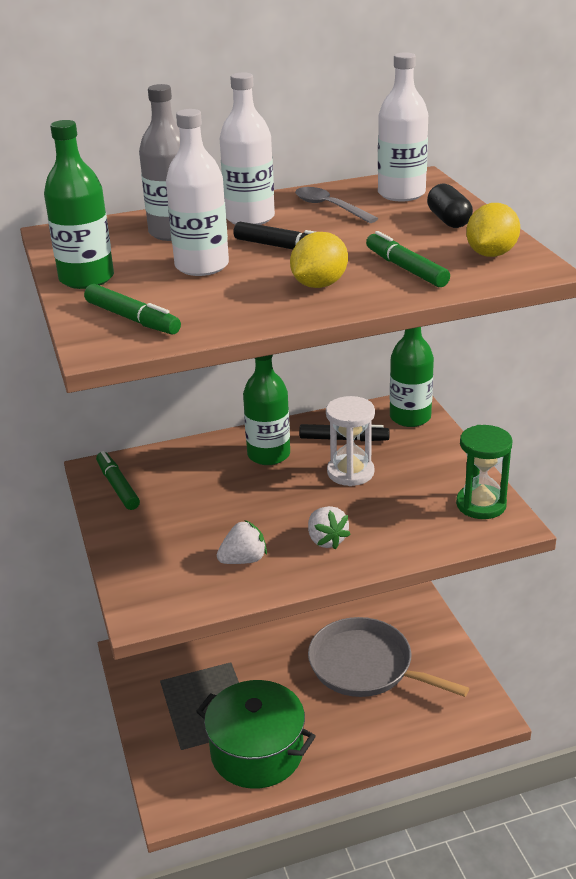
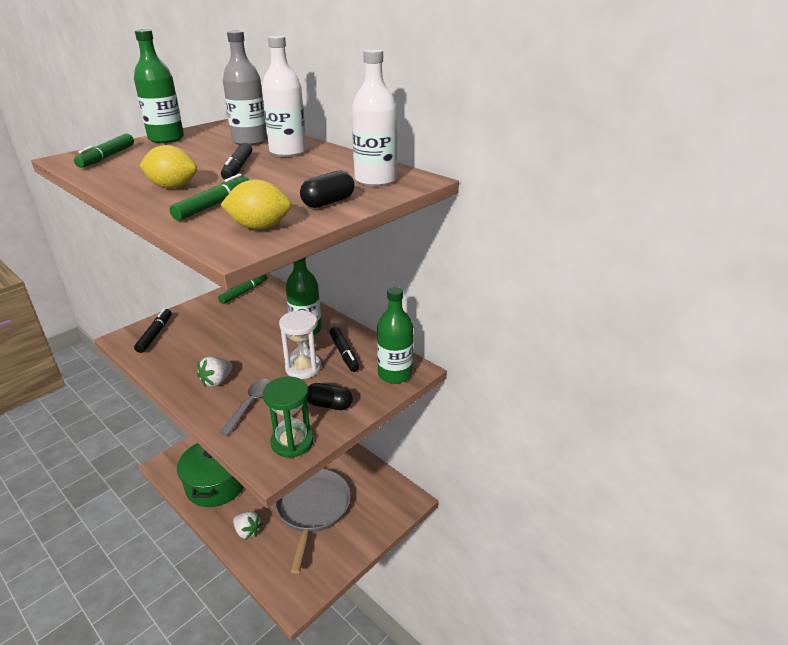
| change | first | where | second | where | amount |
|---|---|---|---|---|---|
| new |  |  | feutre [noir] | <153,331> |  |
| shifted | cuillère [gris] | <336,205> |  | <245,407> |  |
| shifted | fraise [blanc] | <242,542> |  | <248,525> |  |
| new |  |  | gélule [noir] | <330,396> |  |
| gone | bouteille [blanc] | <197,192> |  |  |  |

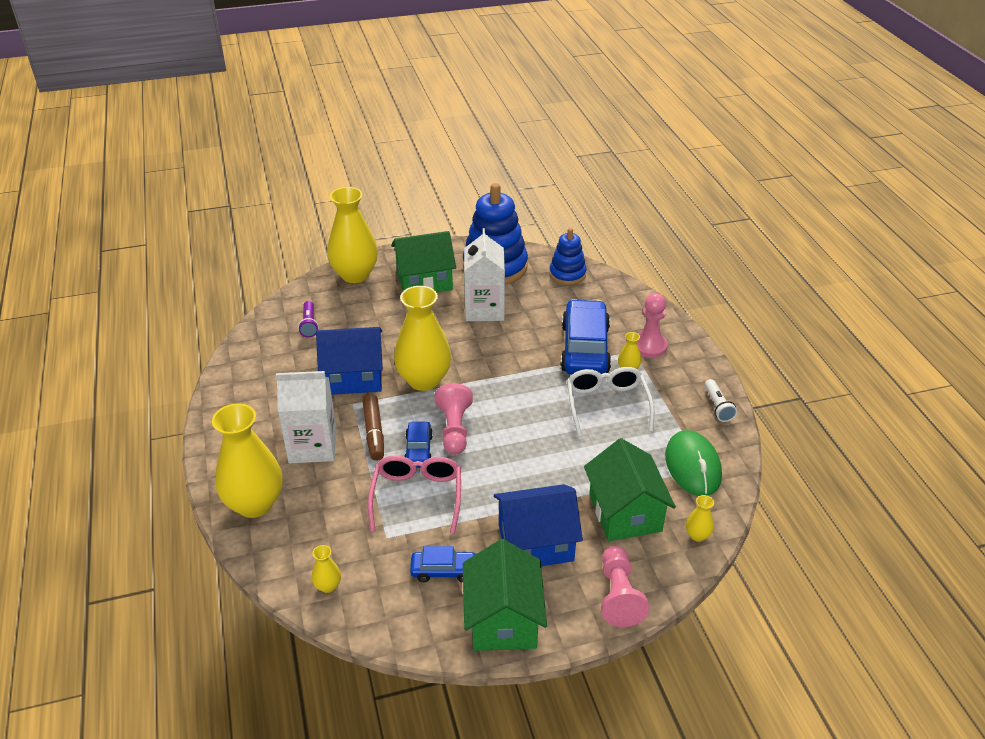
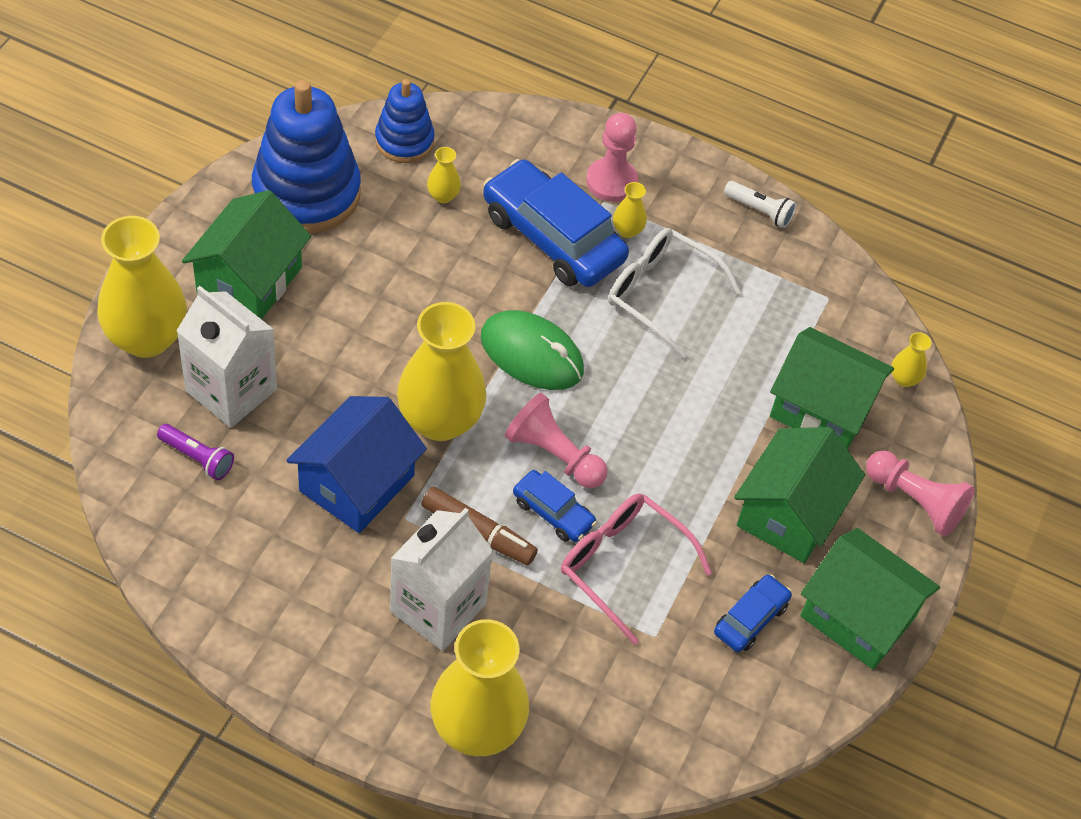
| change | first | where | second | where | amount |
|---|---|---|---|---|---|
| shifted | brique de lait [blanc] | <484,274> |  | <227,357> |  |
| shifted | vase [jaune] | <326,569> |  | <444,175> |  |
| shifted | souris [vert] | <693,463> |  | <532,350> |  |
| repainted | maison [bleu] | <538,525> | maison [vert] | <799,495> |  |

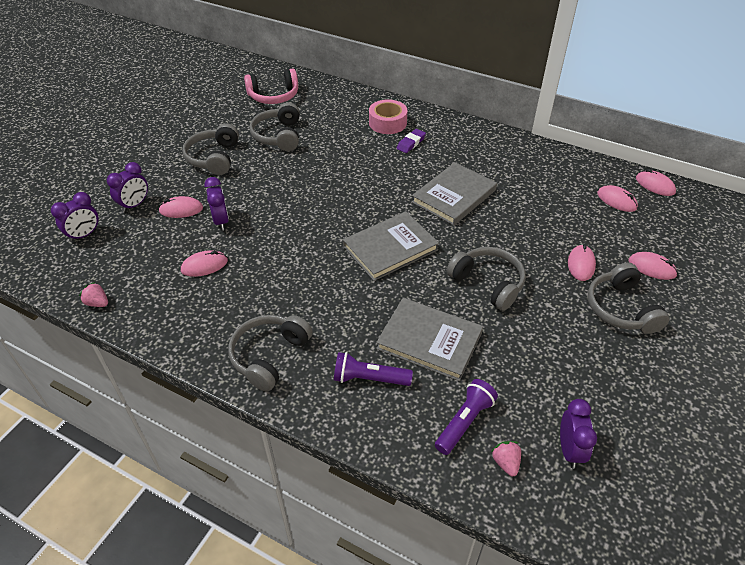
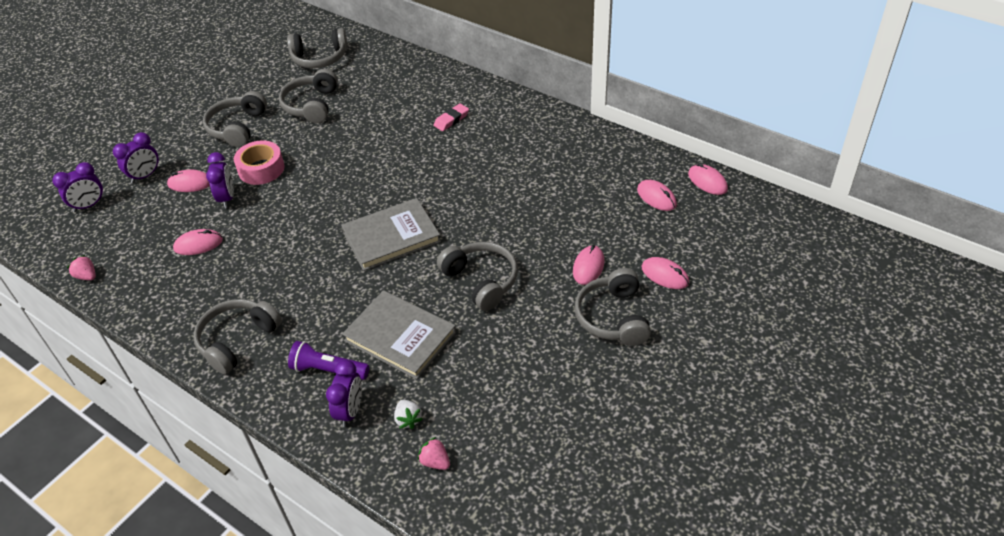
| change | first | where | second | where | amount |
|---|---|---|---|---|---|
| shifted | ruban adhésif [rose] | <388,117> |  | <259,162> |  |
| repainted | casque audio [rose] | <271,86> | casque audio [gris] | <317,48> |  |
| shifted | réveil [violet] | <578,434> |  | <344,393> |  |
| swapped | lampe de poche [violet] | <466,417> | fraise [blanc] | <408,414> |  |
| rotated | fraise [rose] | <506,458> |  | <434,453> | 45 degrees counterclockwise |
| repainted | gomme [violet] | <411,141> | gomme [rose] | <451,117> |  |
| gone | livre [gris] | <454,194> |  |  |  |

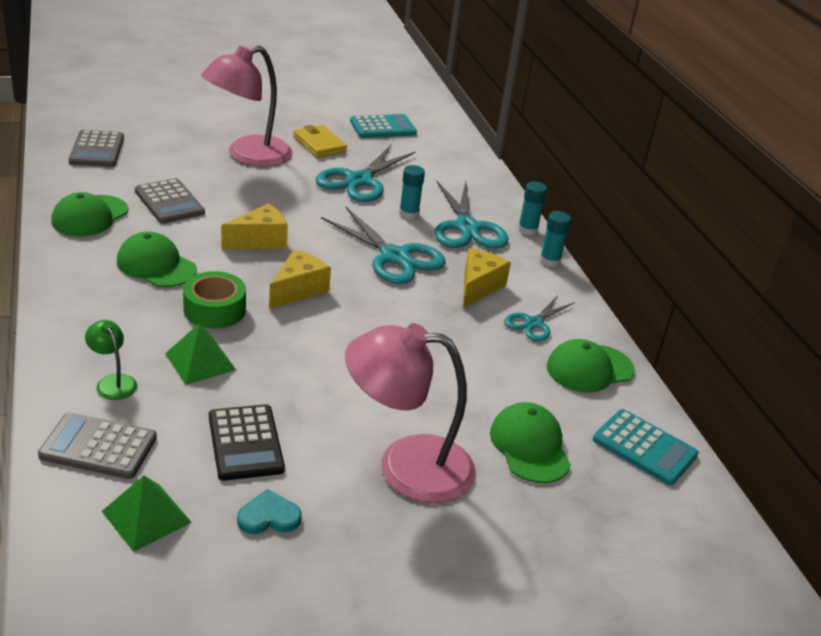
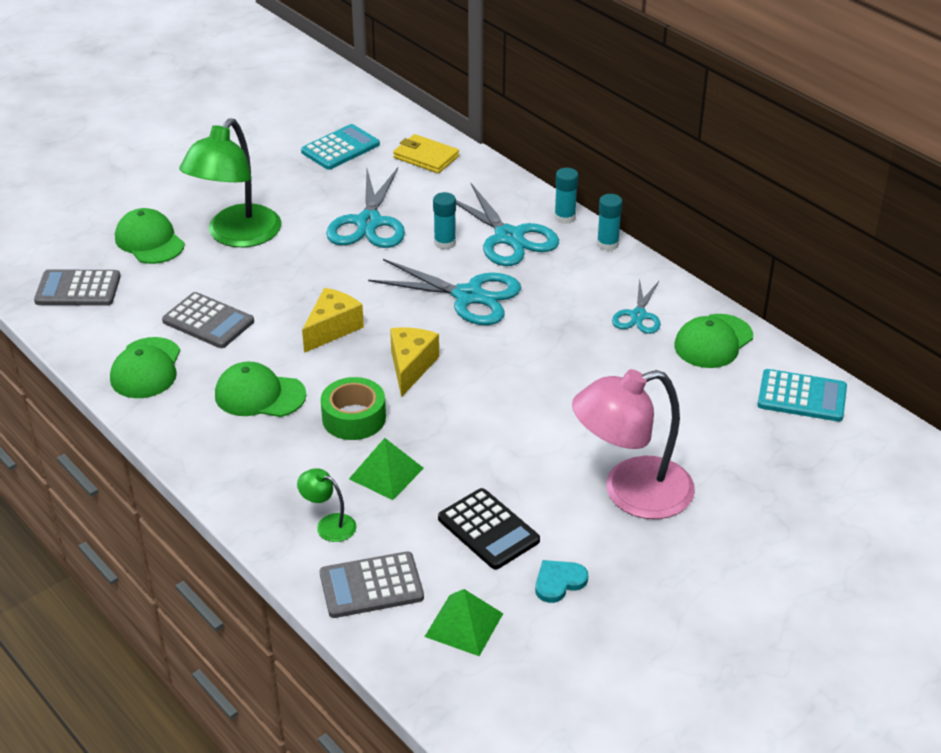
| change | first | where | second | where | amount |
|---|---|---|---|---|---|
| rotated | calculatrice [gris] | <96,148> |  | <77,287> | 120 degrees clockwise |
| shifted | casquette [vert] | <530,442> |  | <150,236> |  |
| repainted | lampe [rose] | <246,106> | lampe [vert] | <230,182> |  |
| shifted | portefeuille [jaune] | <320,141> |  | <426,153> |  |
| gone | fromage [jaune] | <487,278> |  |  |  |

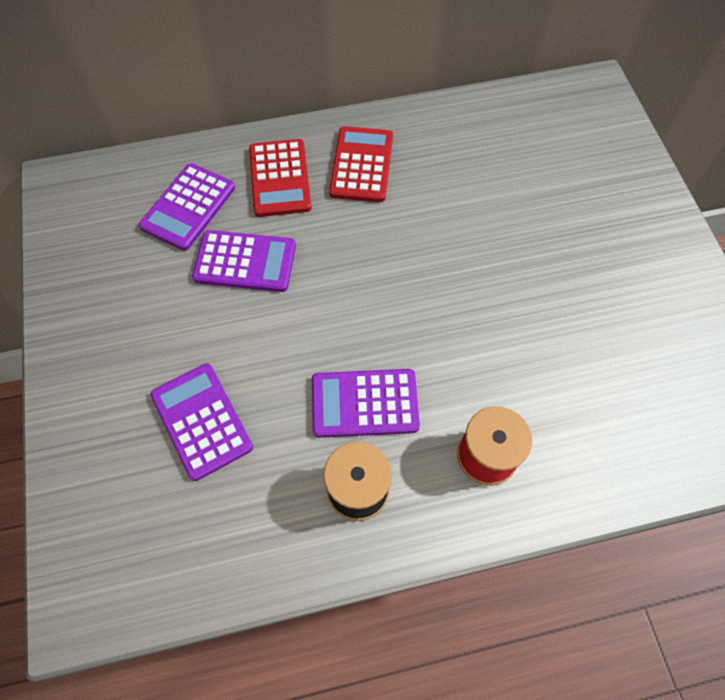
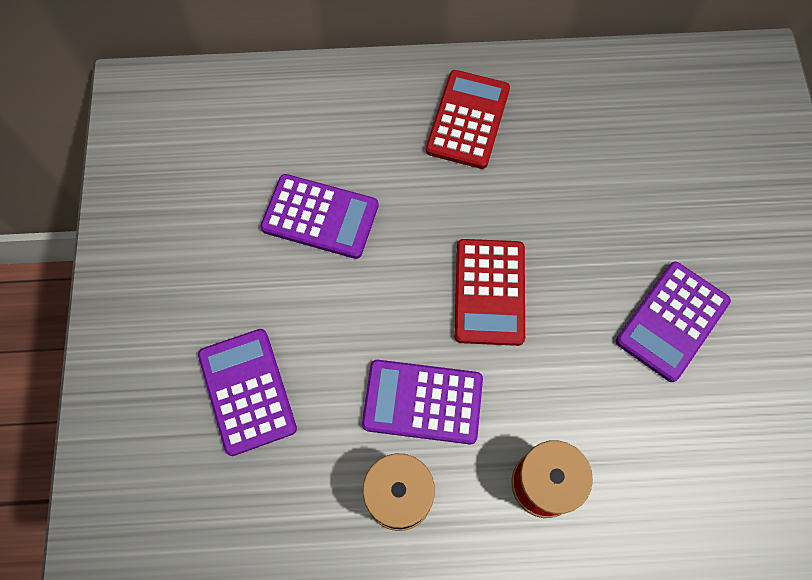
| change | first | where | second | where | amount |
|---|---|---|---|---|---|
| shifted | calculatrice [rouge] | <280,178> |  | <490,292> |  |
| shifted | calculatrice [violet] | <187,207> |  | <673,322> |  |

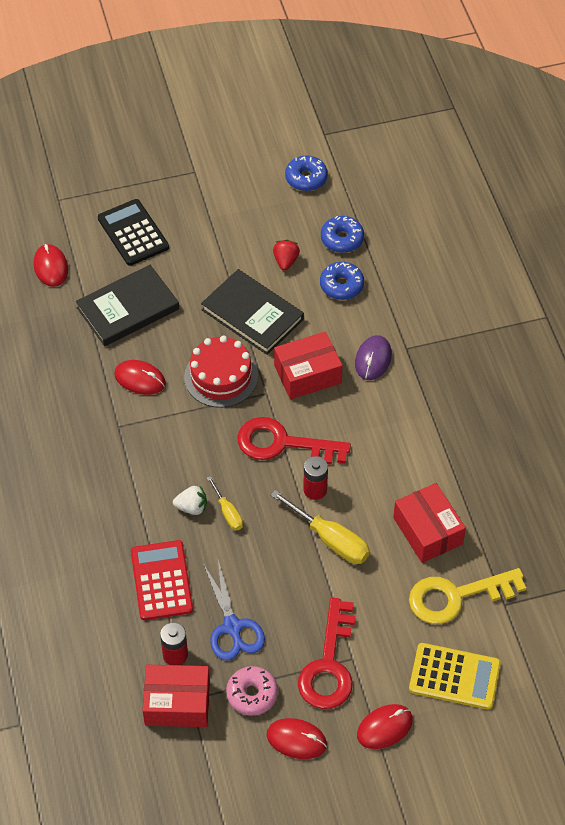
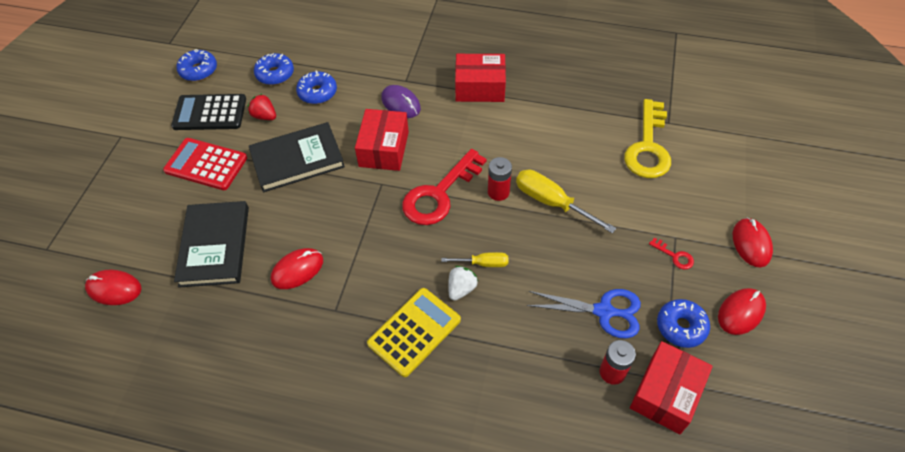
| change | first | where | second | where | amount |
|---|---|---|---|---|---|
| shifted | calculatrice [rouge] | <162,580> |  | <205,164> |  |
| shifted | calculatrice [noir] | <133,232> |  | <208,112> |  |
| shifted | calculatrice [jaune] | <455,676> |  | <414,332> |  |
| shifted | boîte [rouge] | <429,523> |  | <480,78> |  |
| rotated | tournevis [jaune] | <320,527> |  | <566,201> | 120 degrees counterclockwise |
| scaled | clé [rouge] | <327,653> |  | <671,253> | x0.41 |
| repainted | beignet [rose] | <252,690> | beignet [bleu] | <683,323> |  |
| gone | gâteau [rouge] | <221,372> |  |  |  |

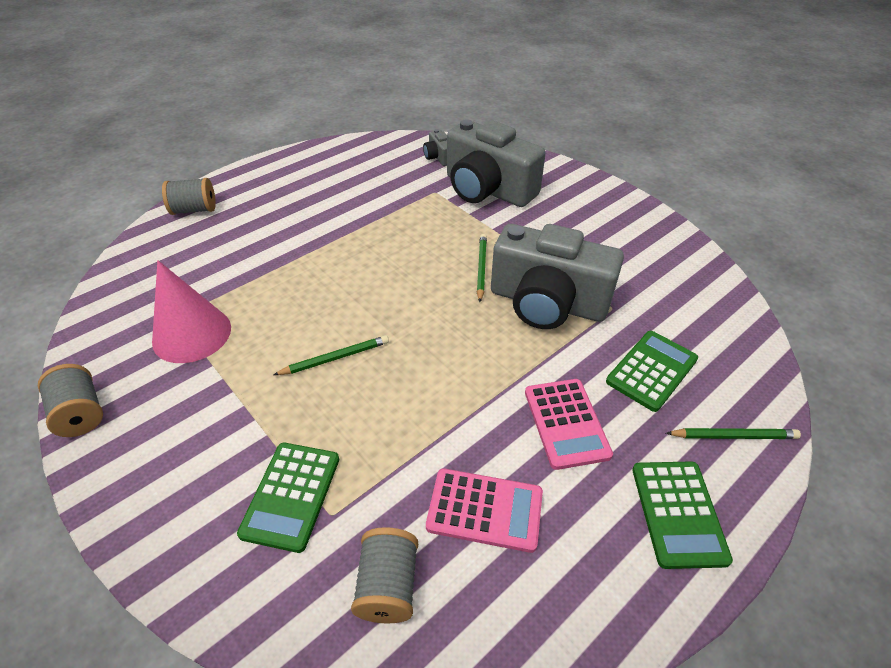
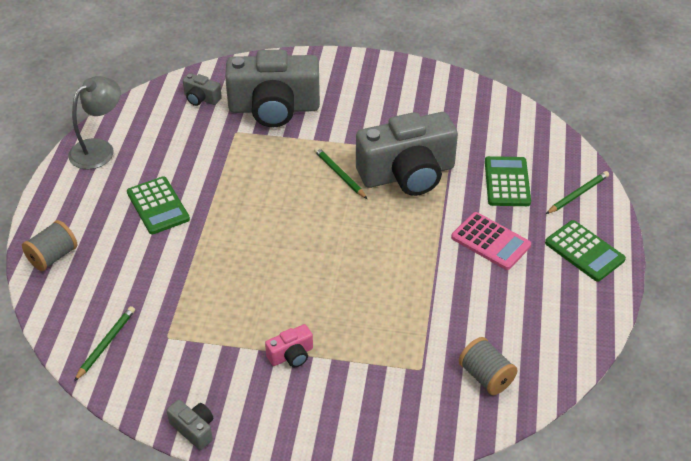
| change | first | where | second | where | amount |
|---|---|---|---|---|---|
| new |  |  | lampe [gris] | <94,122> |  |
| shifted | crayon [vert] | <331,355> |  | <104,343> |  |
| shifted | calculatrice [vert] | <288,498> |  | <158,205> |  |
| swapped | bobine [gris] | <70,400> | appareil photo [gris] | <190,425> |  |
| new |  |  | appareil photo [rose] | <289,345> |  |
| gone | cône [rose] | <191,311> |  |  |  |
| gone | calculatrice [rose] | <484,510> |  |  |  |

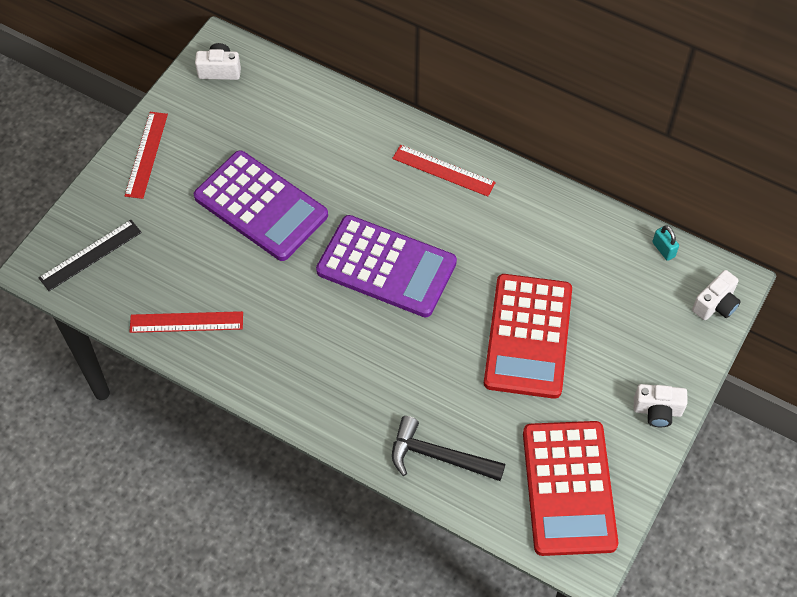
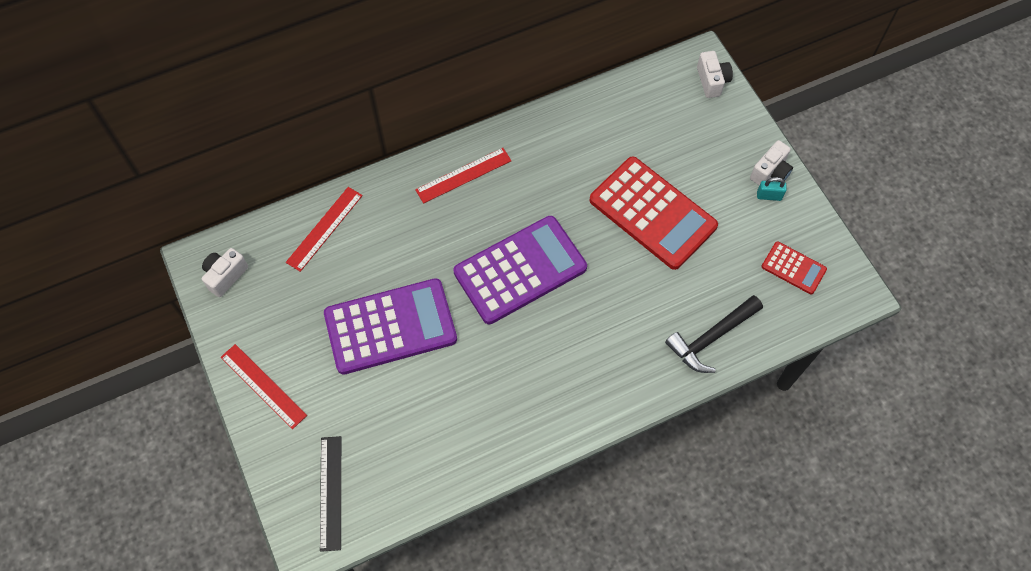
| change | first | where | second | where | amount |
|---|---|---|---|---|---|
| shifted | règle [rouge] | <186,322> |  | <324,229> |  |
| shifted | cadenas [turquoise] | <665,243> |  | <772,189> |  |
| scaled | calculatrice [rouge] | <570,488> |  | <794,267> | x0.48 |

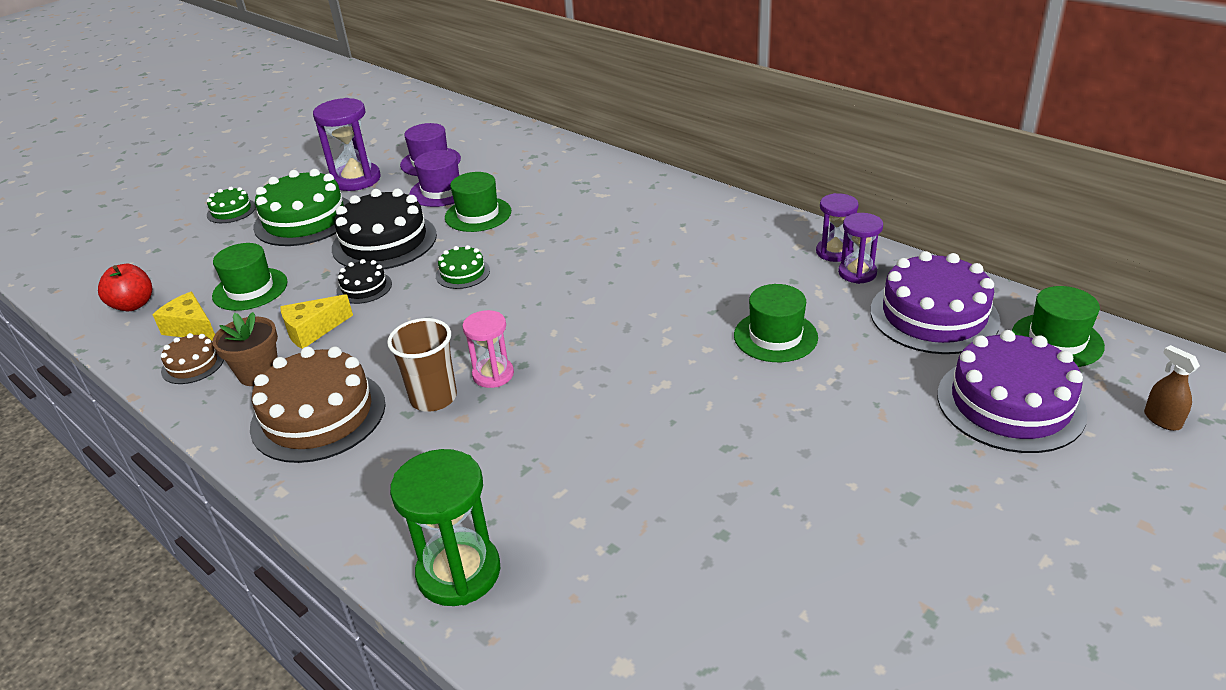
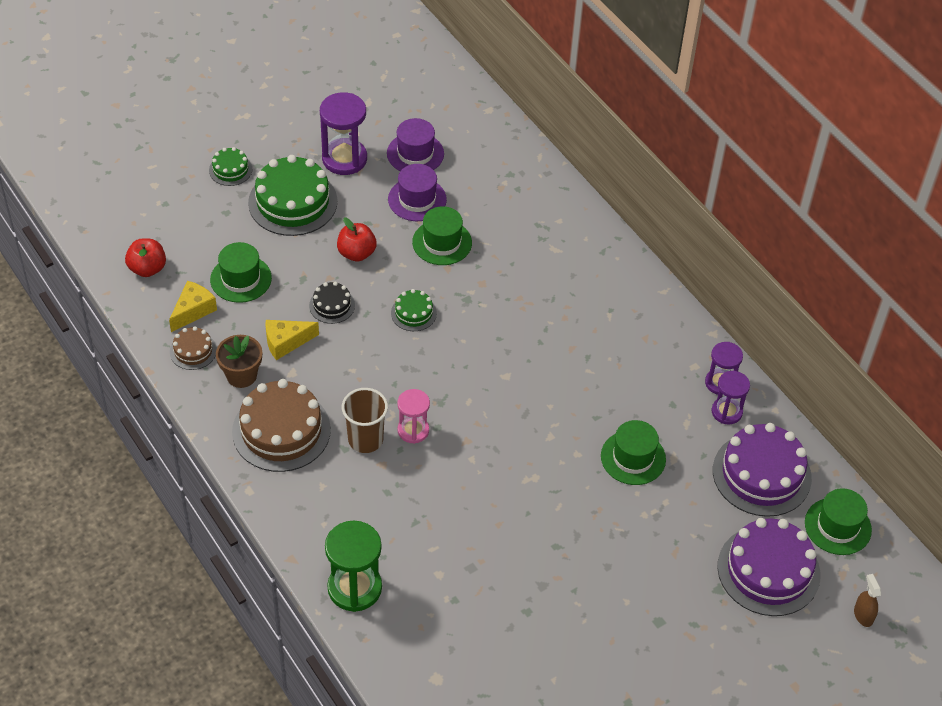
| change | first | where | second | where | amount |
|---|---|---|---|---|---|
| rotated | fromage [jaune] | <184,316> |  | <193,306> | 75 degrees clockwise |
| swapped | gâteau [noir] | <384,229> | pomme [rouge] | <357,240> |  |

